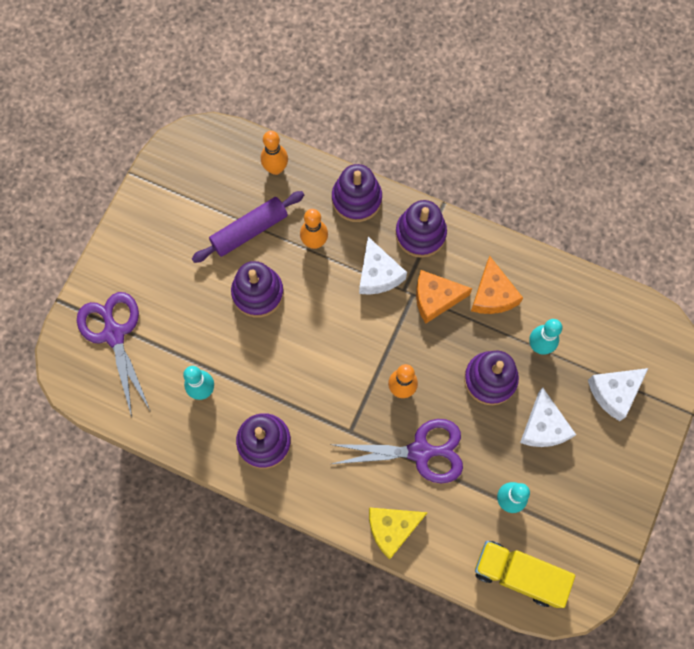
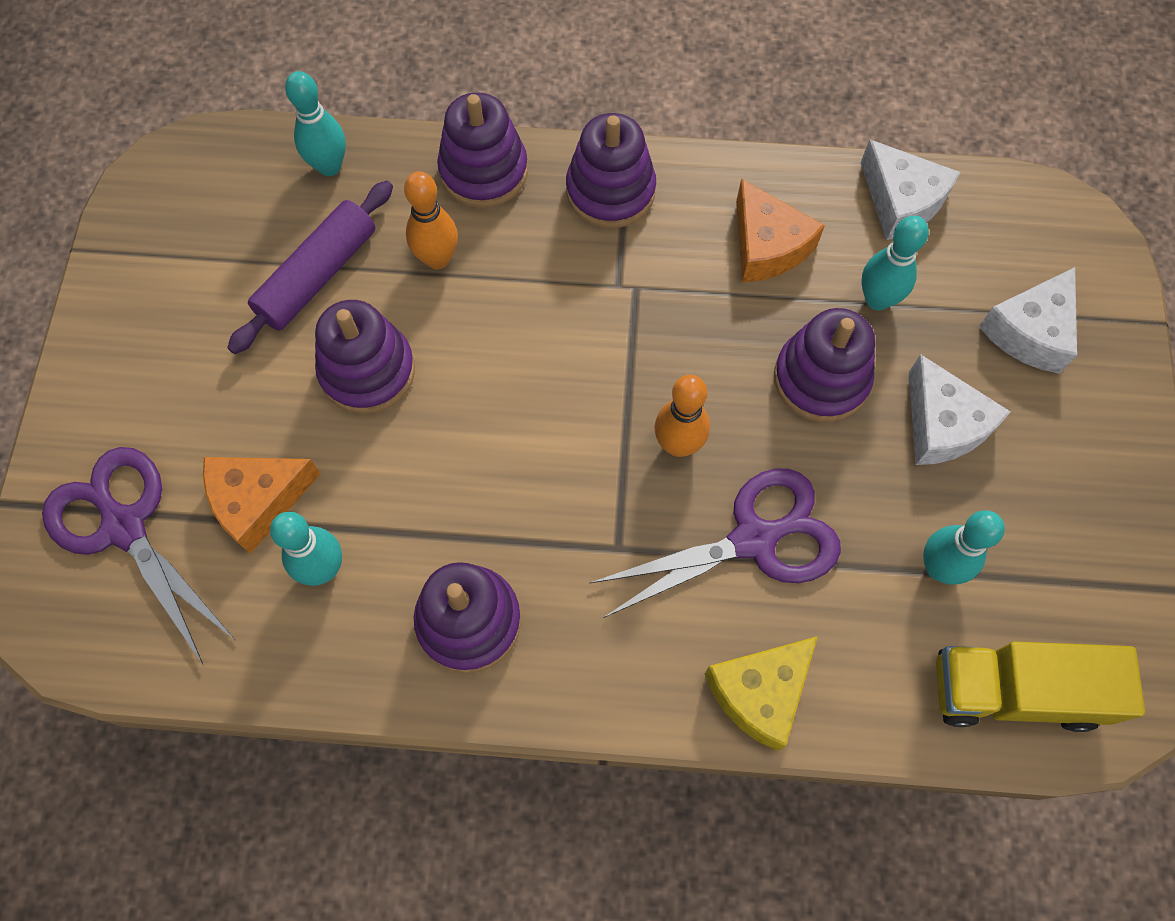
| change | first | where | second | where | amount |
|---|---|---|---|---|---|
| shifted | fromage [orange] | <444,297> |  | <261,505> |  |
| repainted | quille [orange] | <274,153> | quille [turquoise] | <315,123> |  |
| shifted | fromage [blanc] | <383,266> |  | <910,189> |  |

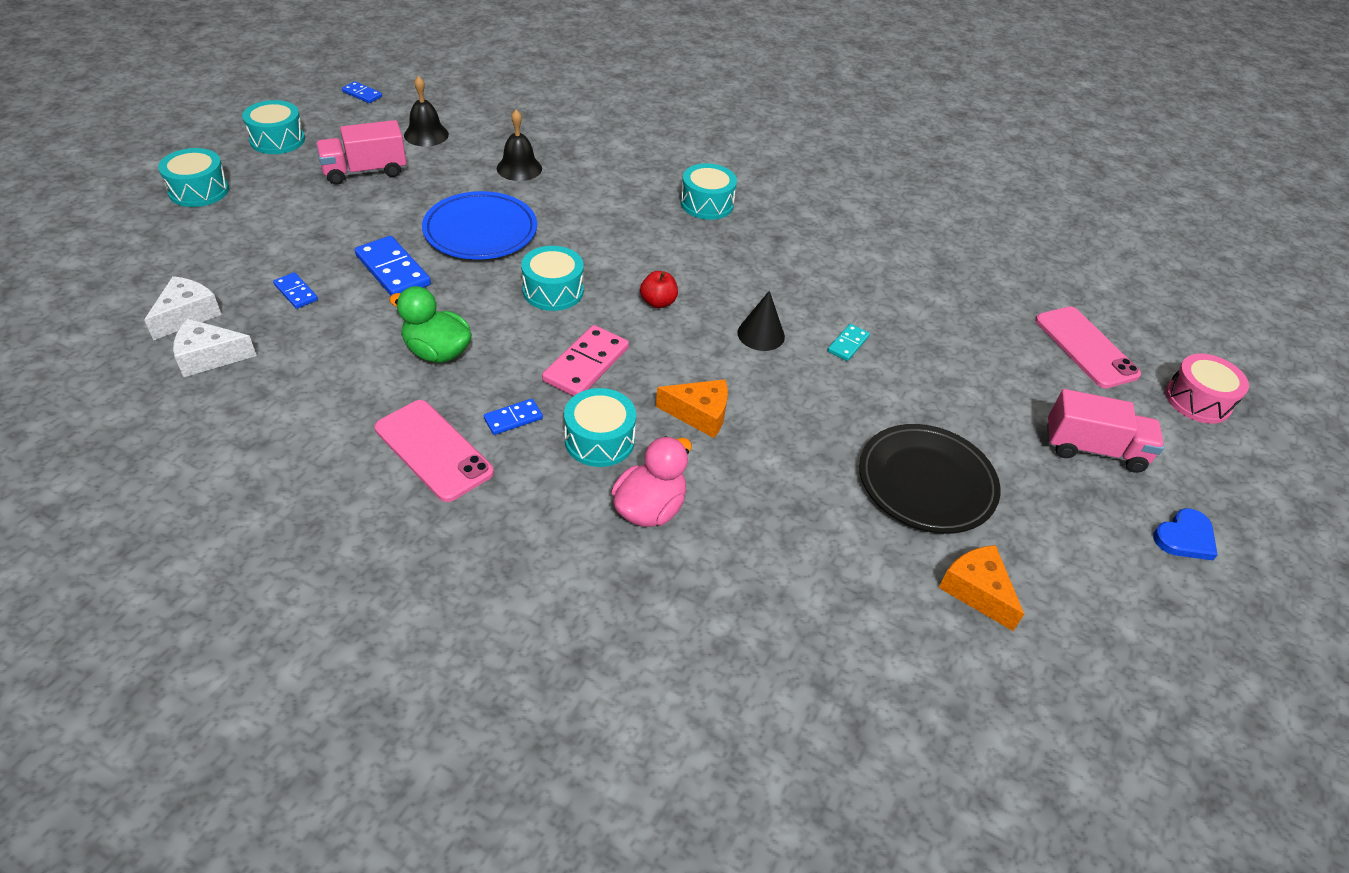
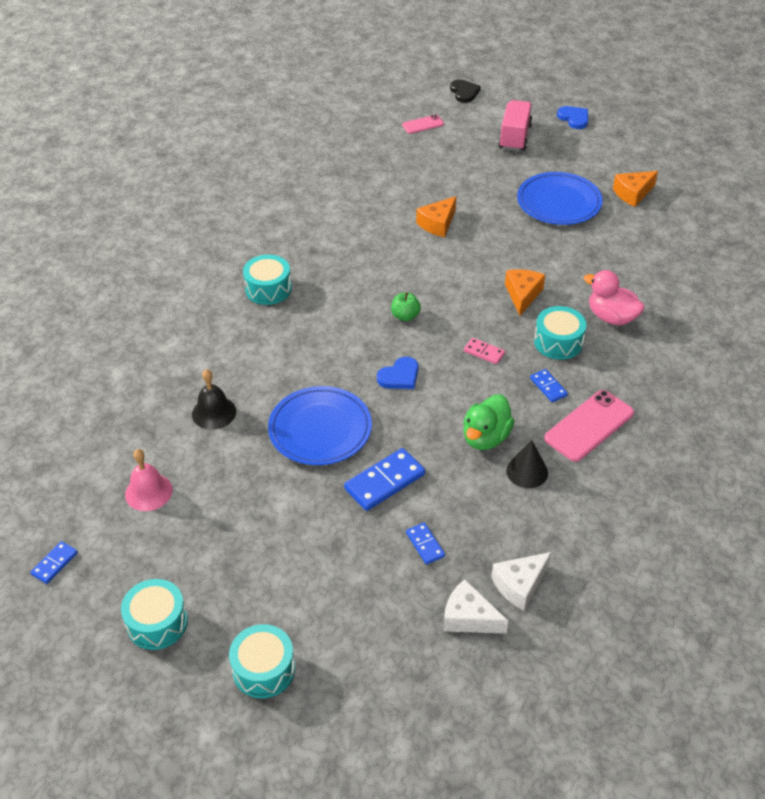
| change | first | where | second | where | amount |
|---|---|---|---|---|---|
| repainted | cloche [noir] | <426,111> | cloche [rose] | <149,480> |  |
| swapped | tambour [turquoise] | <552,278> | cœur [bleu] | <397,373> |  |
| repainted | pomme [rouge] | <659,289> | pomme [vert] | <406,306> |  |
| scaled | téléphone [rose] | <1088,347> |  | <423,124> | x0.56 |
| rotated | domino [bleu] | <295,290> |  | <425,543> | 75 degrees counterclockwise |
| swapped | domino [turquoise] | <849,342> | fromage [orange] | <436,216> |  |
| swapped | tambour [rose] | <1207,389> | cœur [noir] | <465,91> |  |
| scaled | domino [rose] | <585,360> |  | <484,351> | x0.55 |
| rotated | fromage [blanc] | <215,348> |  | <521,581> | 60 degrees clockwise |
| shifted | cône [noir] | <761,321> |  | <527,464> |  |
| repainted | assiette [noir] | <929,479> | assiette [bleu] | <560,198> |  |
| gone | camion [rose] | <361,152> |  |  |  |

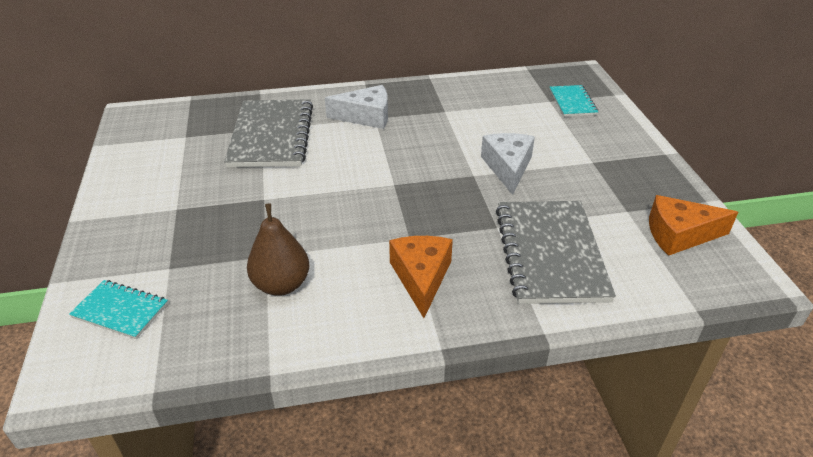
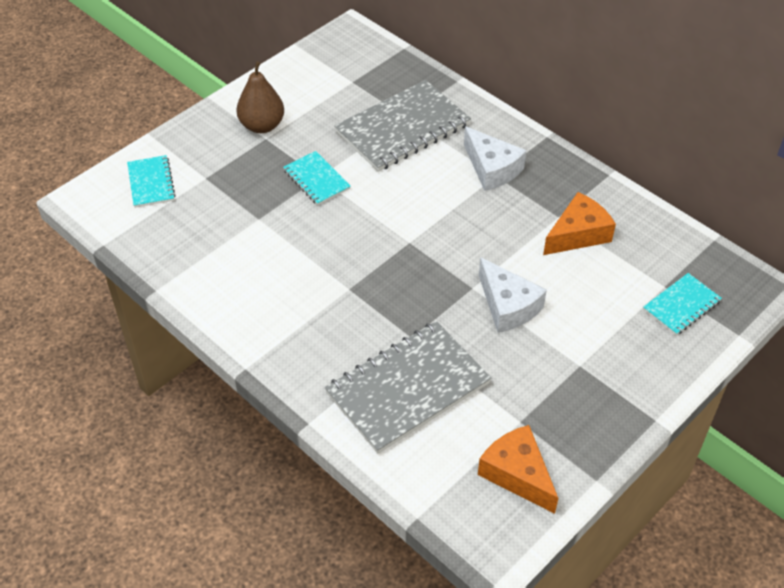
| change | first | where | second | where | amount |
|---|---|---|---|---|---|
| shifted | poire [marron] | <278,250> |  | <260,97> |  |
| new |  |  | carnet [turquoise] | <317,178> |  |
| rotated | fromage [blanc] | <508,164> |  | <513,295> | 90 degrees clockwise |
| shifted | fromage [orange] | <421,277> |  | <579,223> |  |

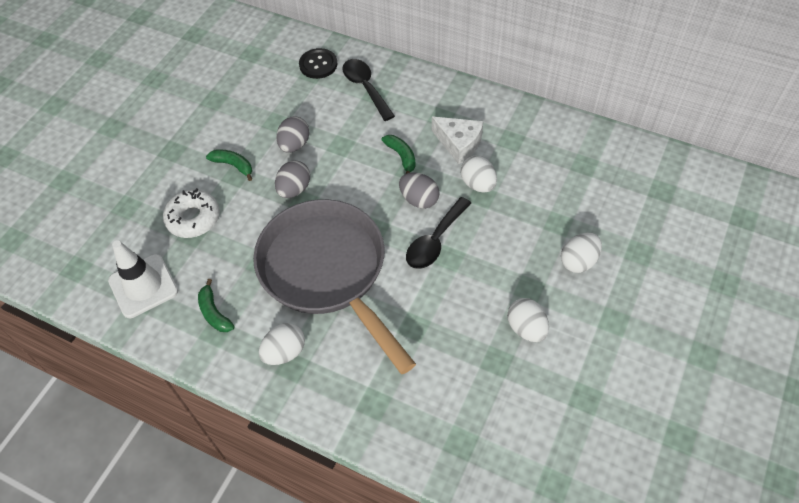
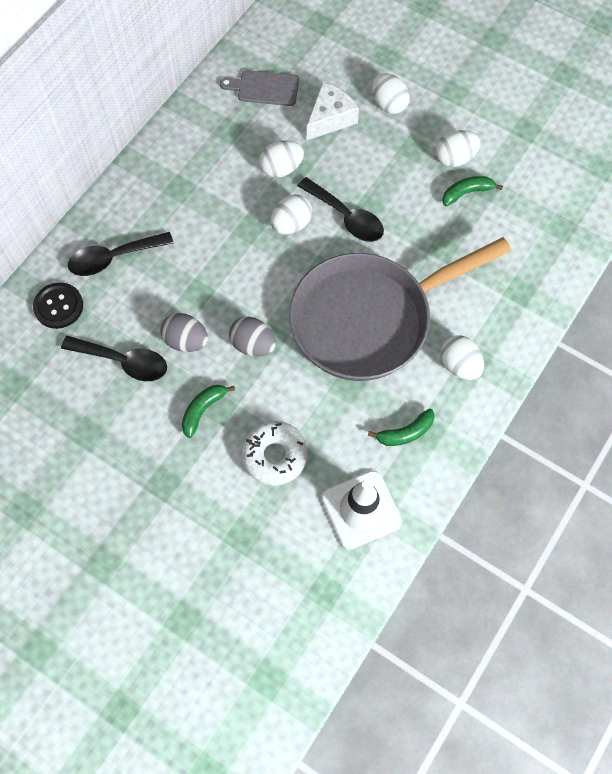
| change | first | where | second | where | amount |
|---|---|---|---|---|---|
| new |  |  | cuillère [noir] | <114,358> |  |
| new |  |  | planche à découper [gris] | <259,88> |  |
| repainted | œuf [gris] | <419,190> | œuf [blanc] | <291,214> |  |
| shifted | fromage [blanc] | <457,140> |  | <333,111> |  |
| shifted | banane [vert] | <398,154> |  | <472,191> |  |

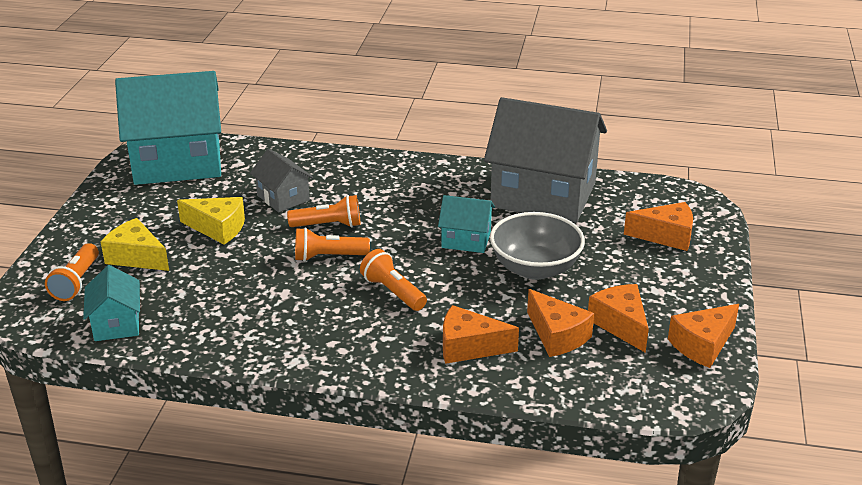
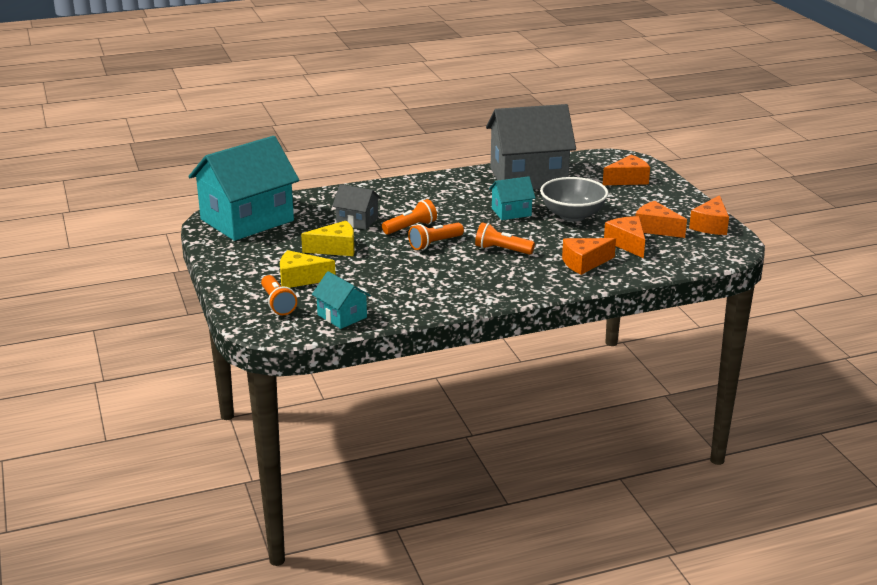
| change | first | where | second | where | amount |
|---|---|---|---|---|---|
| rotated | fromage [orange] | <560,323> |  | <624,237> | 135 degrees counterclockwise |

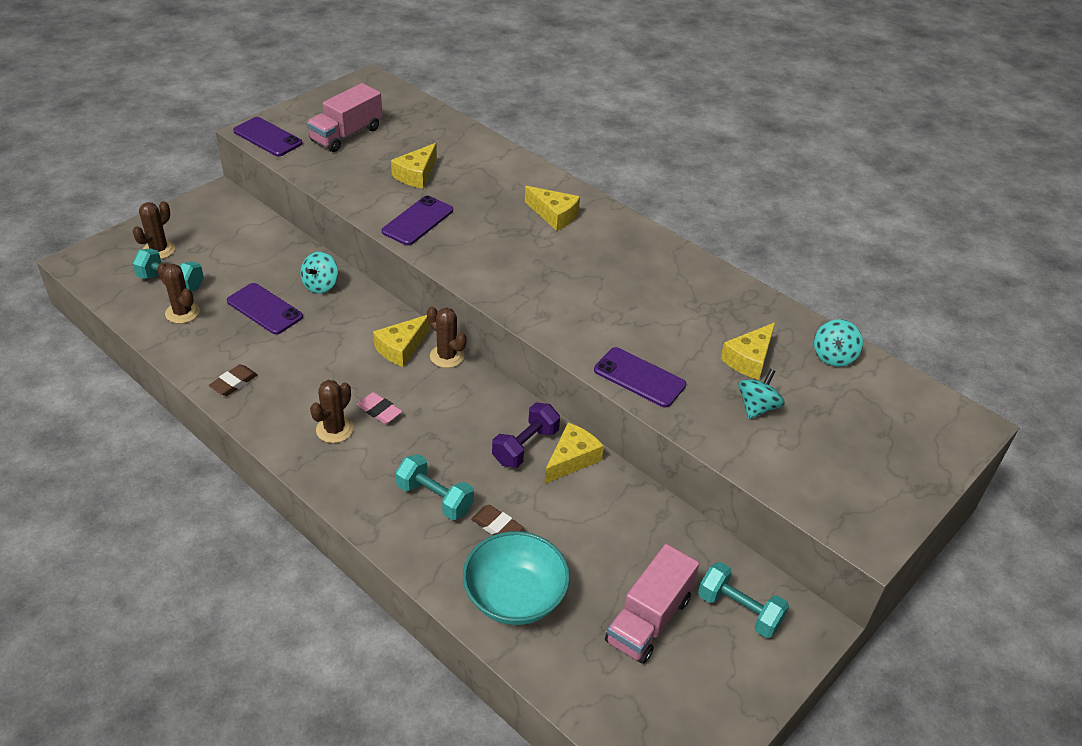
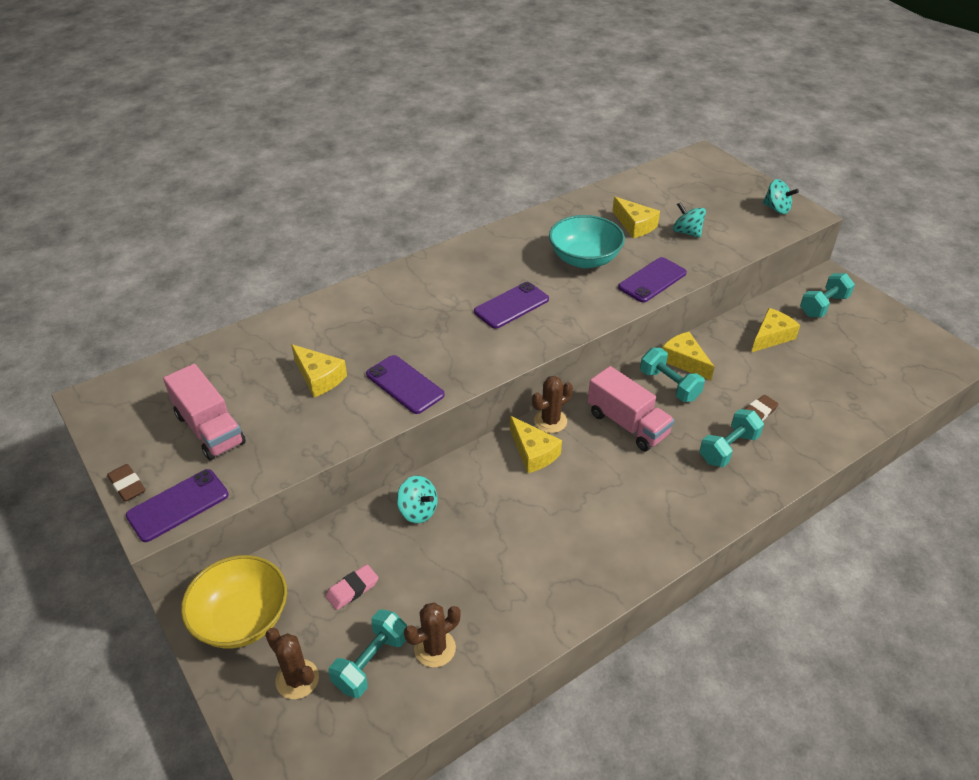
| change | first | where | second | where | amount |
|---|---|---|---|---|---|
| shifted | gomme [marron] | <233,380> |  | <126,482> |  |
| new |  |  | bol [jaune] | <234,602> |  |
| shifted | gomme [rose] | <379,408> |  | <352,587> |  |
| shifted | téléphone [violet] | <265,309> |  | <511,305> |  |
| shifted | bol [turquoise] | <516,578> |  | <587,241> |  |
| shifted | camion [rose] | <652,604> |  | <631,408> |  |
| repainted | haltère [violet] | <526,435> | haltère [turquoise] | <672,375> |  |
| shifted | fromage [jaune] | <552,208> |  | <776,330> |  |
| shifted | toupie [turquoise] | <838,343> |  | <780,196> |  |
| gone | cactus [marron] | <331,411> |  |  |  |

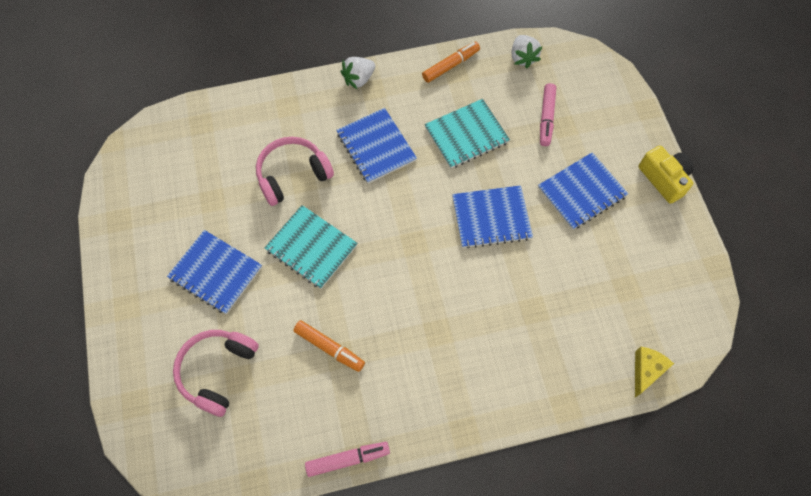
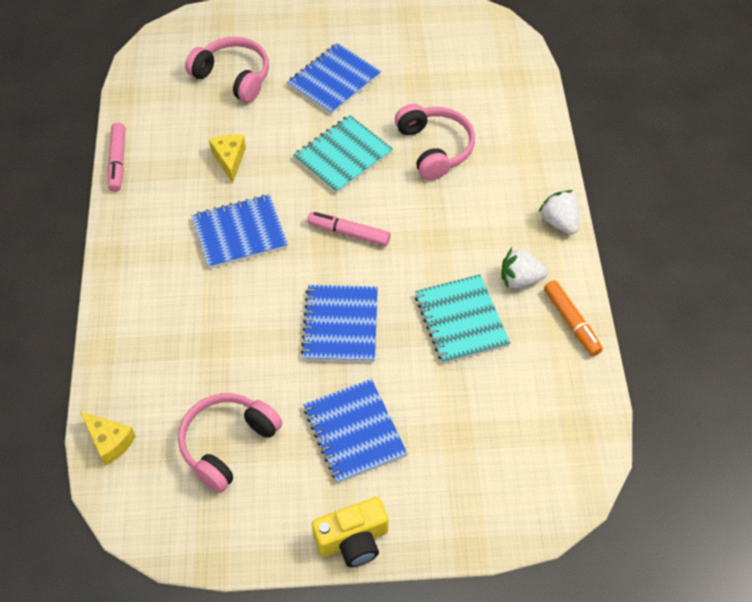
| change | first | where | second | where | amount |
|---|---|---|---|---|---|
| new |  |  | casque audio [rose] | <230,443> |  |
| shifted | carnet [bleu] | <376,146> |  | <240,231> |  |
| swapped | feutre [orange] | <329,346> | fromage [jaune] | <227,158> |  |
| shifted | feutre [rose] | <548,114> |  | <348,229> |  |
| shifted | fraise [blanc] | <527,51> |  | <524,268> |  |

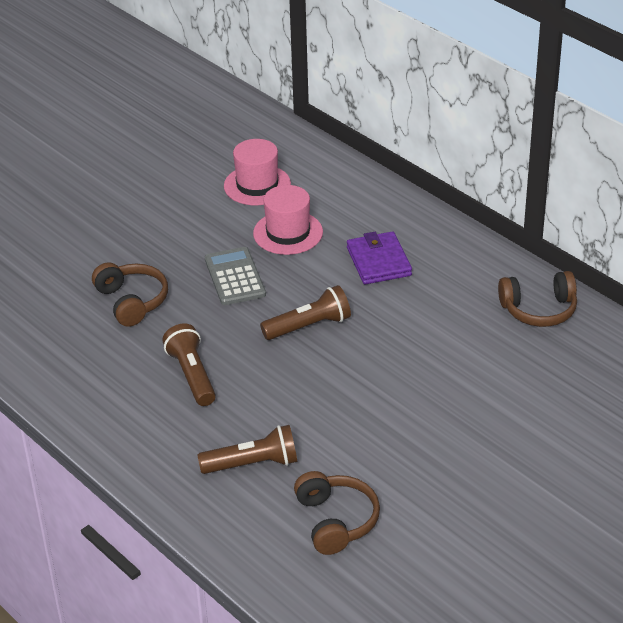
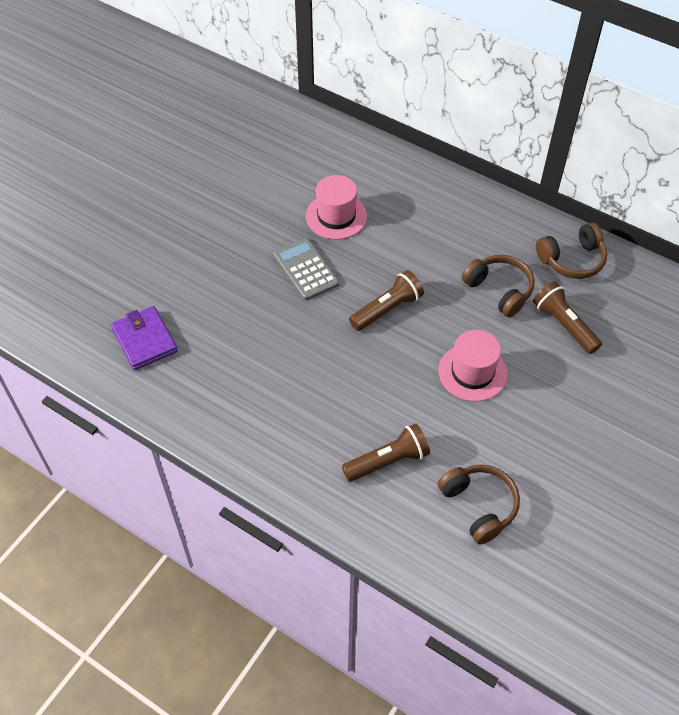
| change | first | where | second | where | amount |
|---|---|---|---|---|---|
| shifted | portefeuille [violet] | <379,258> |  | <144,338> |  |
| shifted | chapeau [rose] | <257,172> |  | <472,365> |  |
| shifted | casque audio [marron] | <130,294> |  | <498,286> |  |
| shifted | lampe de poche [marron] | <189,365> |  | <567,318> |  |

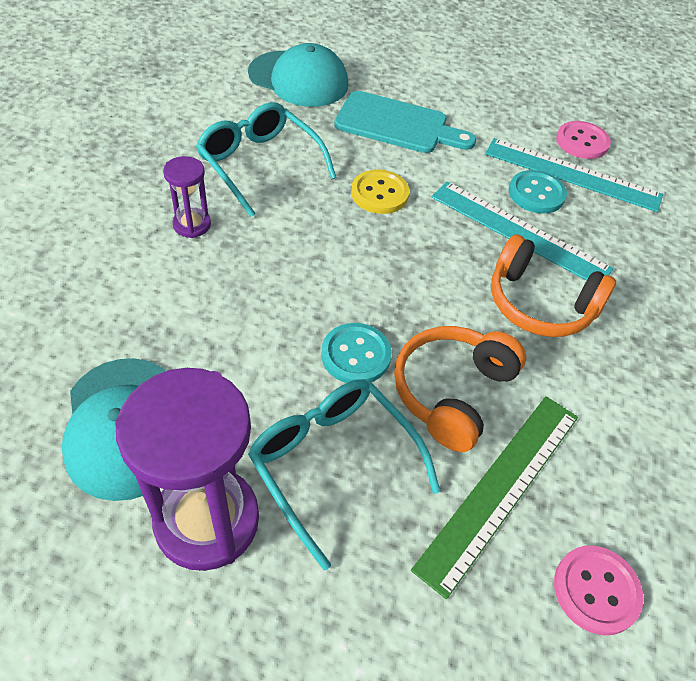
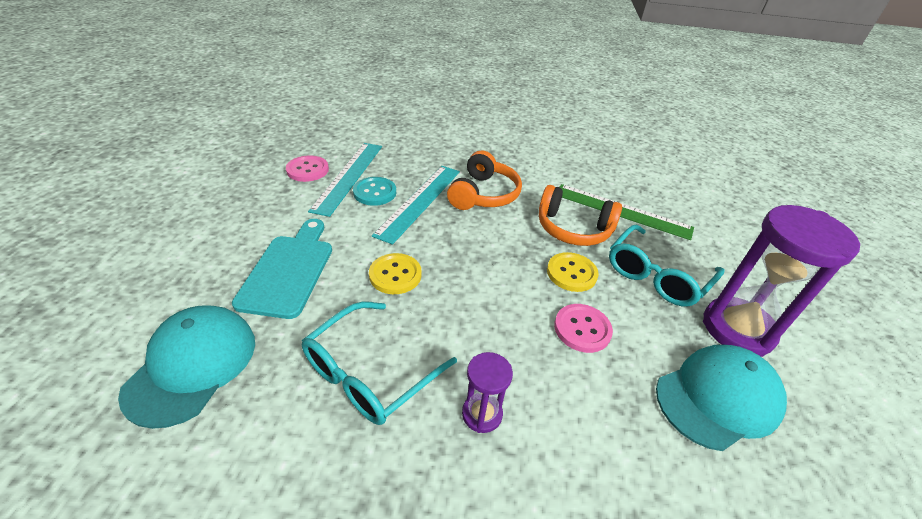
| change | first | where | second | where | amount |
|---|---|---|---|---|---|
| repainted | bouton [turquoise] | <356,353> | bouton [jaune] | <573,272> |  |
| shifted | bouton [rose] | <599,590> |  | <583,328> |  |

